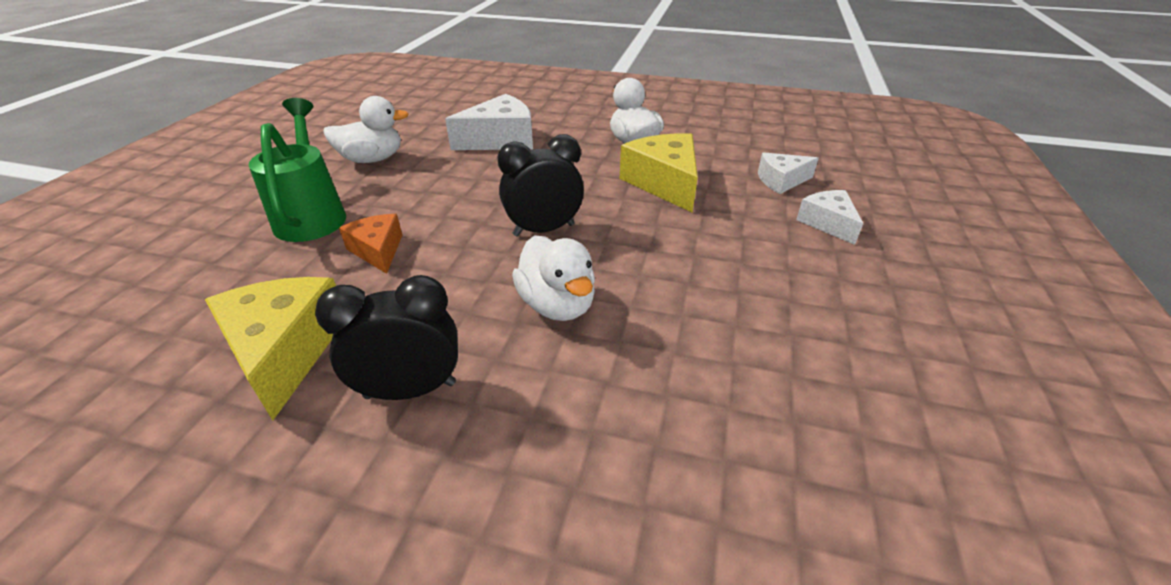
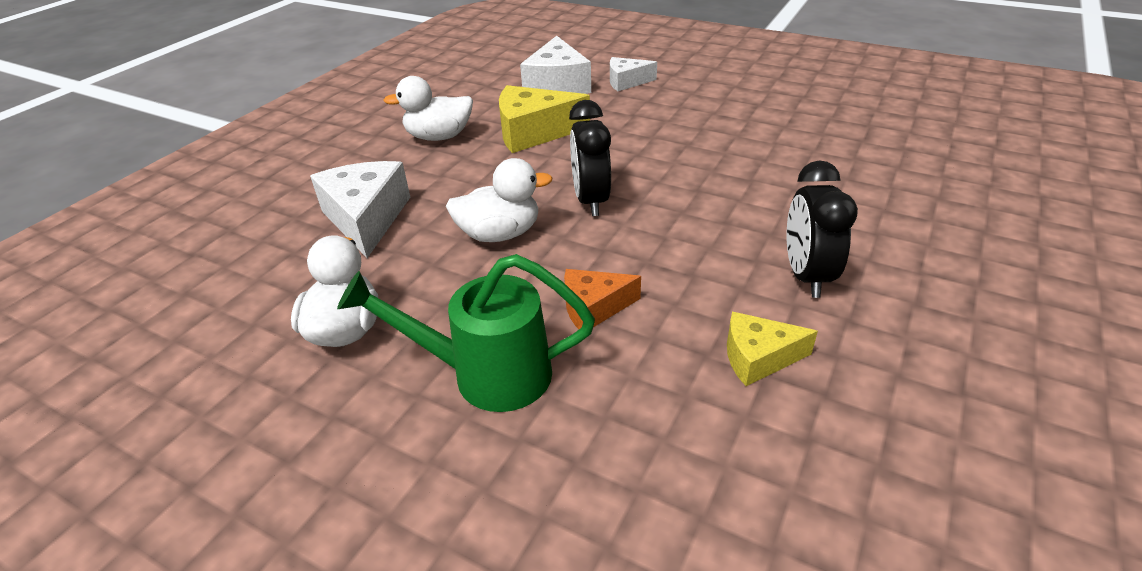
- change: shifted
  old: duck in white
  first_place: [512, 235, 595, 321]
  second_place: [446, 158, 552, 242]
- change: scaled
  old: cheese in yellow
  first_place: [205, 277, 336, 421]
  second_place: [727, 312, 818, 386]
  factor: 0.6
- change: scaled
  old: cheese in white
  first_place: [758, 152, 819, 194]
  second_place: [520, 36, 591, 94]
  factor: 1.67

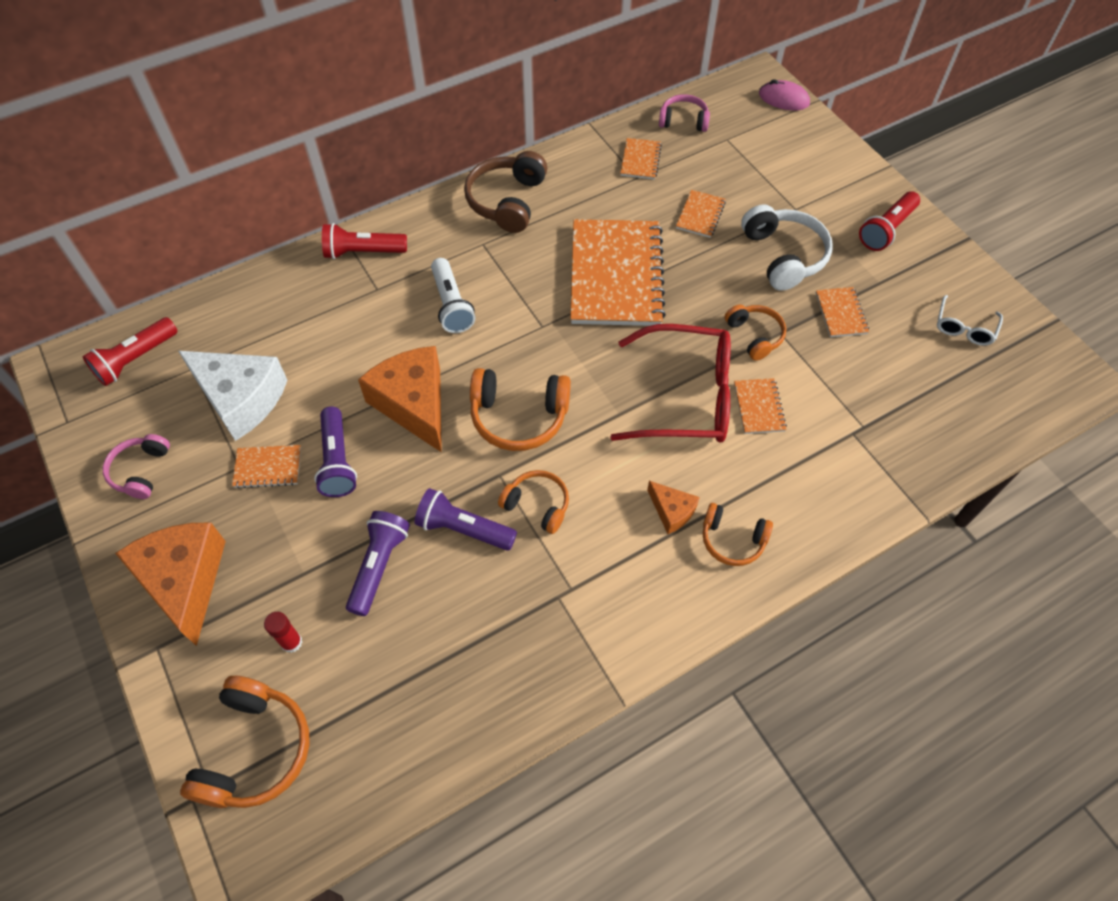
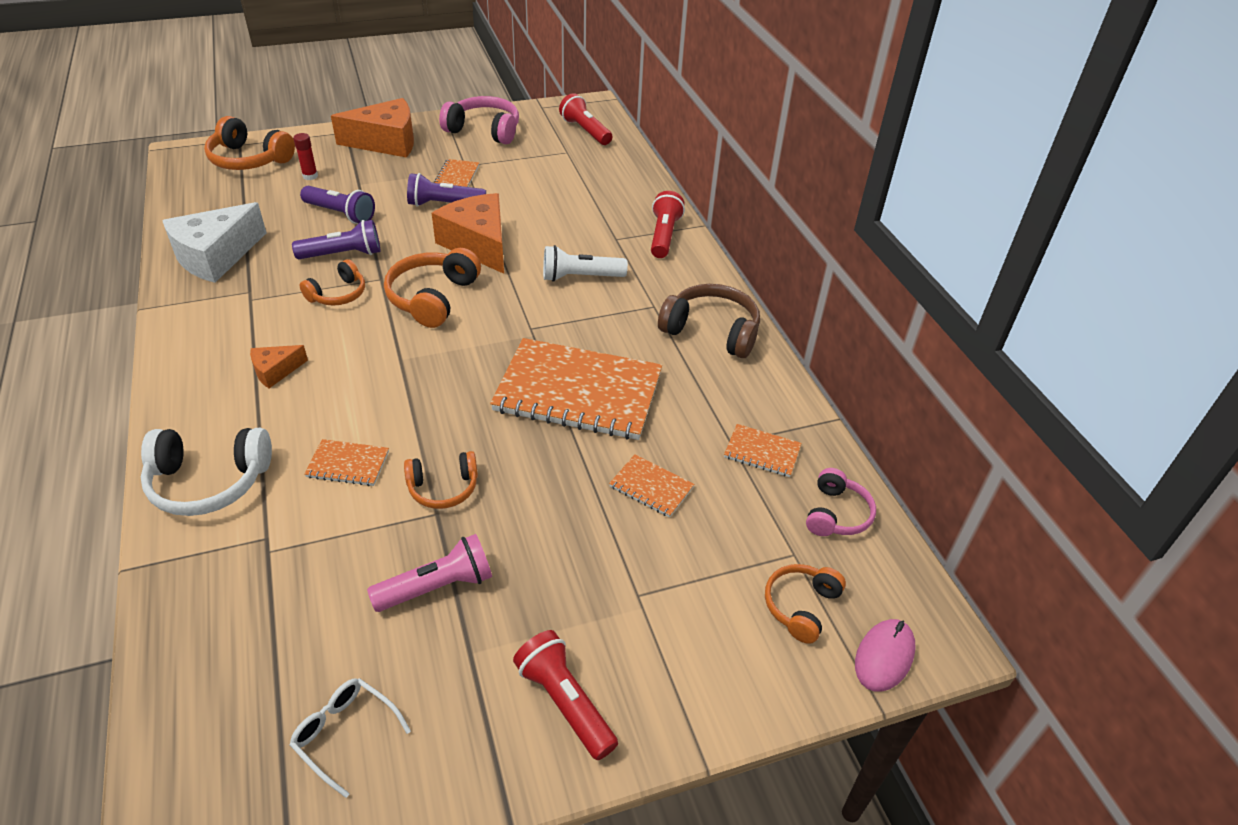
- change: gone
  old: glasses in red
  first_place: [610, 324, 731, 442]
- change: shifted
  old: cheese in white
  first_place: [178, 351, 287, 441]
  second_place: [162, 202, 266, 283]
- change: shifted
  old: headphones in orange
  first_place: [703, 503, 773, 566]
  second_place: [765, 564, 846, 644]
- change: shifted
  old: headphones in white
  first_place: [741, 204, 833, 291]
  second_place: [141, 428, 272, 516]
- change: swapped
  old: notebook in orange
  new: flashlight in pink
  first_place: [816, 287, 869, 337]
  second_place: [367, 534, 492, 612]
- change: rotated
  old: cheese in orange
  first_place: [358, 346, 442, 453]
  second_place: [432, 193, 504, 274]
  degrees: -105
- change: rotated
  old: flashlight in purple
  first_place: [414, 488, 517, 551]
  second_place: [292, 220, 380, 259]
  degrees: 45
- change: scaled
  old: headphones in pink
  first_place: [103, 434, 170, 499]
  second_place: [439, 96, 519, 144]
  factor: 1.61

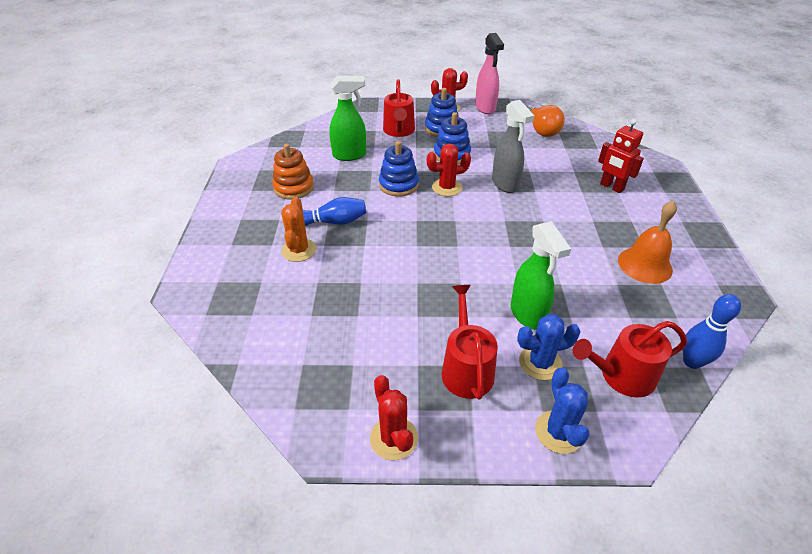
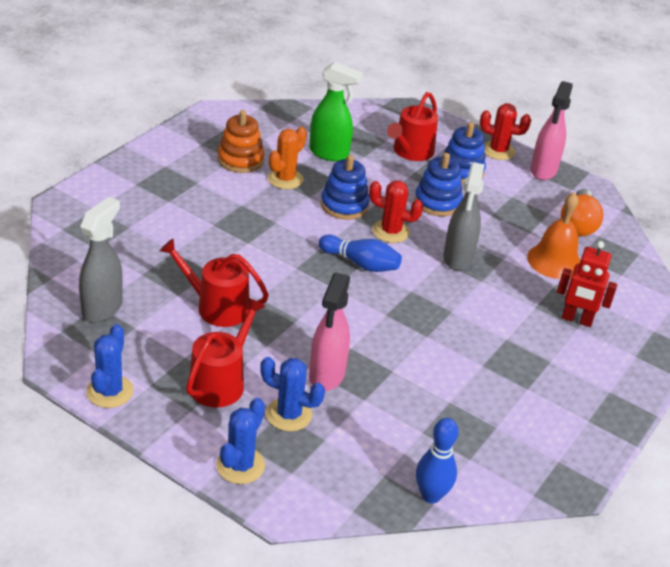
- change: new
  new: spray bottle in grey
  second_place: [79, 197, 123, 323]
- change: shifted
  old: cactus in orange
  first_place: [281, 197, 317, 262]
  second_place: [268, 127, 307, 189]
- change: shifted
  old: bowling pin in blue
  first_place: [303, 197, 366, 226]
  second_place: [318, 235, 402, 272]
- change: shifted
  old: watering can in red
  first_place: [573, 321, 687, 398]
  second_place: [160, 238, 269, 327]
- change: shifted
  old: bell in orange
  first_place: [618, 201, 677, 284]
  second_place: [527, 192, 581, 279]
- change: repainted
  old: cactus in red
  new: cactus in blue
  first_place: [370, 375, 418, 460]
  second_place: [86, 324, 134, 408]
- change: repainted
  old: spray bottle in green
  new: spray bottle in pink
  first_place: [511, 221, 571, 330]
  second_place: [309, 272, 350, 391]
- change: rotated
  old: robot in red
  first_place: [598, 119, 644, 193]
  second_place: [557, 241, 617, 327]
  degrees: -60

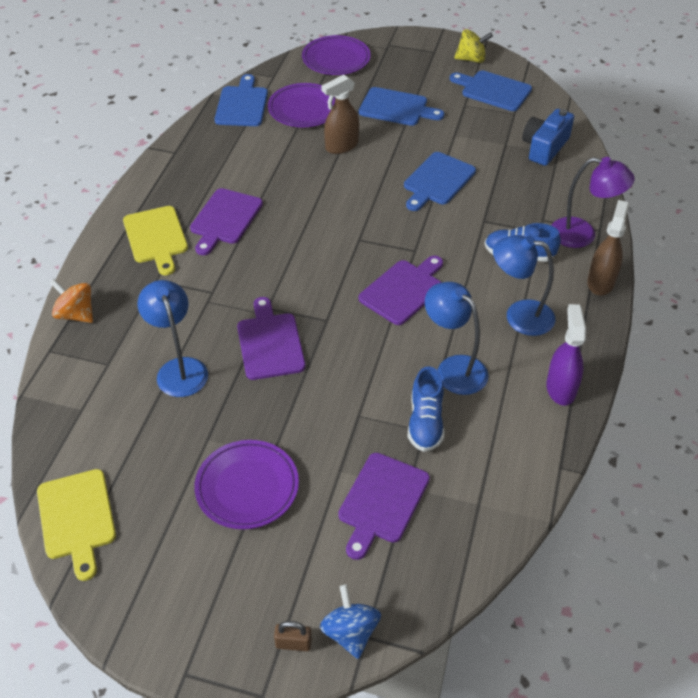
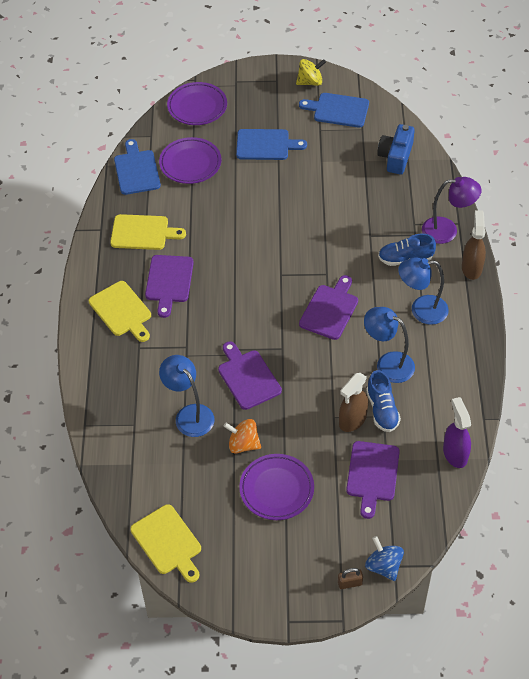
- change: gone
  old: cutting board in blue
  first_place: [404, 152, 476, 211]
- change: new
  new: cutting board in yellow
  second_place: [110, 214, 186, 250]
- change: shifted
  old: spinning top in orange
  first_place: [49, 278, 93, 323]
  second_place: [224, 419, 261, 454]
- change: shifted
  old: spray bottle in brown
  first_place: [321, 75, 359, 154]
  second_place: [339, 373, 368, 432]
- change: shifted
  old: spray bottle in purple
  first_place: [546, 304, 586, 406]
  second_place: [443, 397, 471, 468]

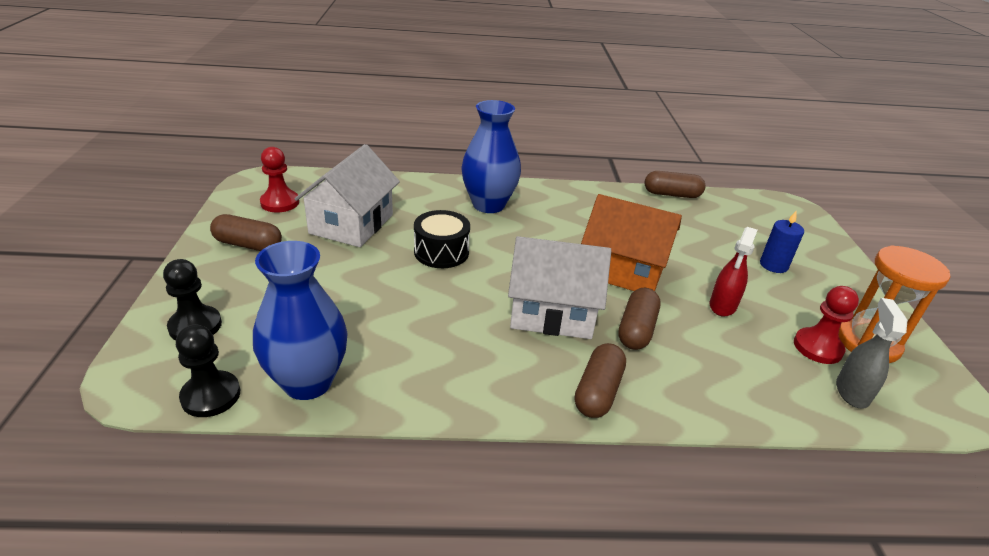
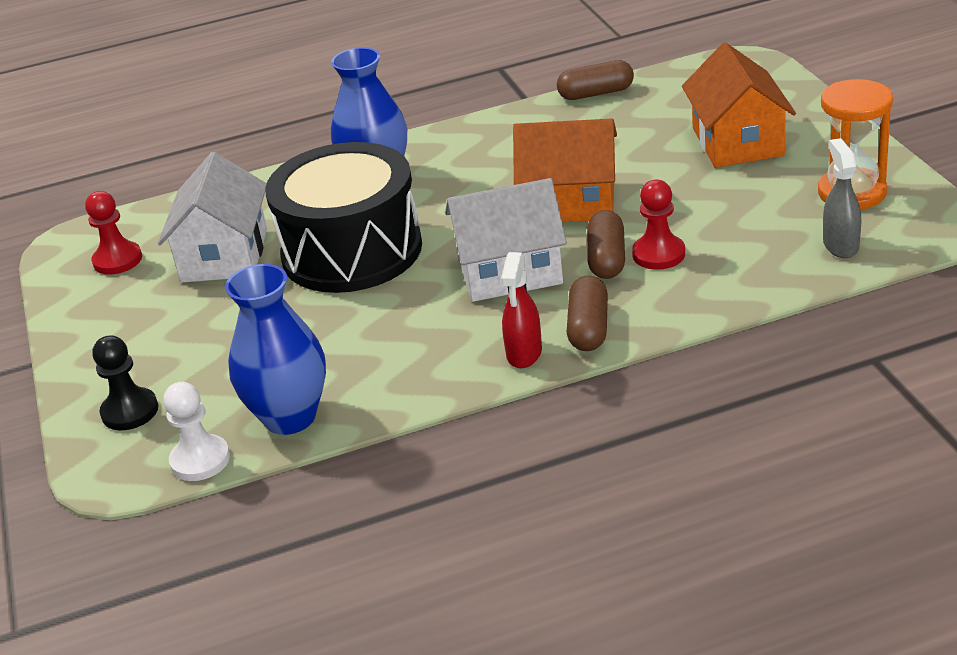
- change: gone
  old: capsule in brown
  first_place: [210, 214, 282, 251]
- change: shifted
  old: spray bottle in red
  first_place: [710, 227, 757, 317]
  second_place: [501, 252, 542, 368]
- change: shifted
  old: pawn in red
  first_place: [794, 286, 859, 364]
  second_place: [632, 180, 685, 270]
- change: swapped
  old: candle in blue
  new: house in orange
  first_place: [760, 210, 804, 273]
  second_place: [682, 42, 796, 168]
- change: repainted
  old: pawn in black
  new: pawn in white
  first_place: [176, 325, 240, 417]
  second_place: [163, 382, 230, 481]
- change: scaled
  old: drum in black
  first_place: [414, 210, 470, 268]
  second_place: [265, 142, 422, 293]
  factor: 2.07

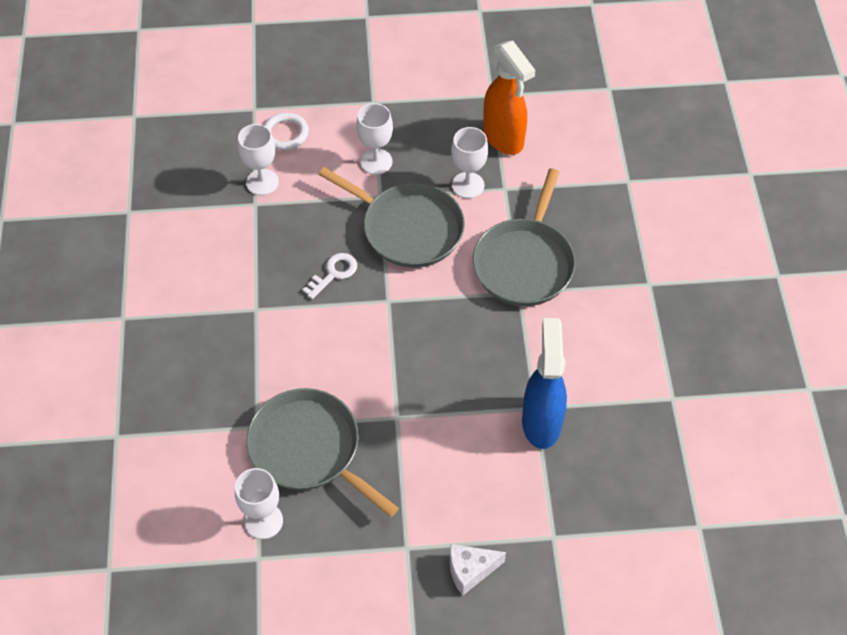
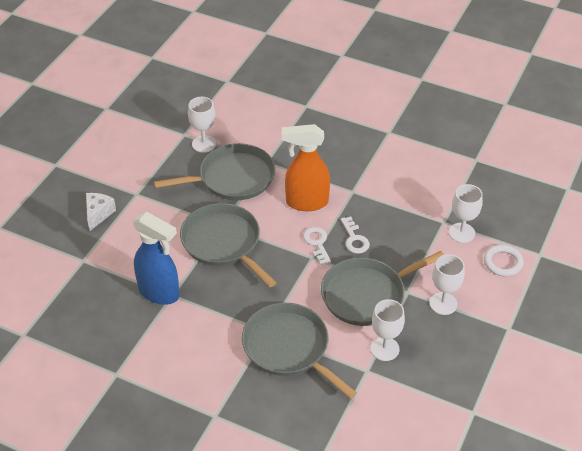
- change: new
  new: pan in grey
  second_place: [180, 203, 277, 287]
- change: new
  new: key in white
  second_place: [303, 227, 331, 265]
- change: shifted
  old: spray bottle in orange
  first_place: [483, 40, 535, 155]
  second_place: [282, 124, 330, 211]

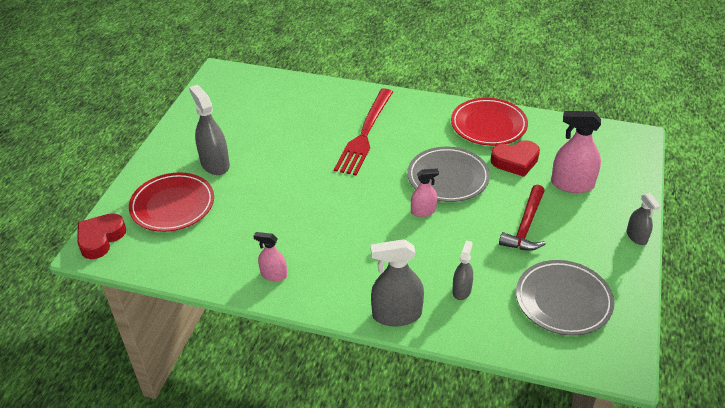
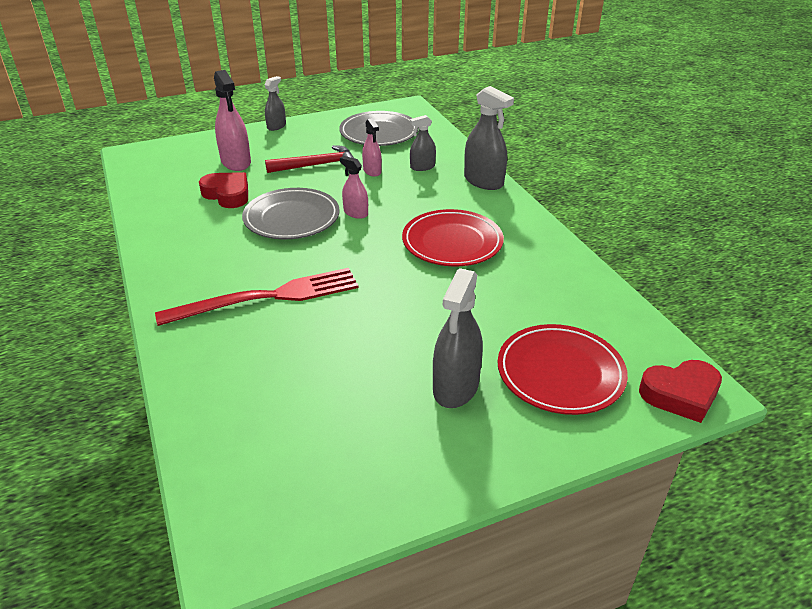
- change: shifted
  old: spray bottle in pink
  first_place: [254, 232, 287, 281]
  second_place: [362, 118, 382, 177]
- change: shifted
  old: plate in red
  first_place: [451, 98, 528, 146]
  second_place: [402, 209, 504, 266]

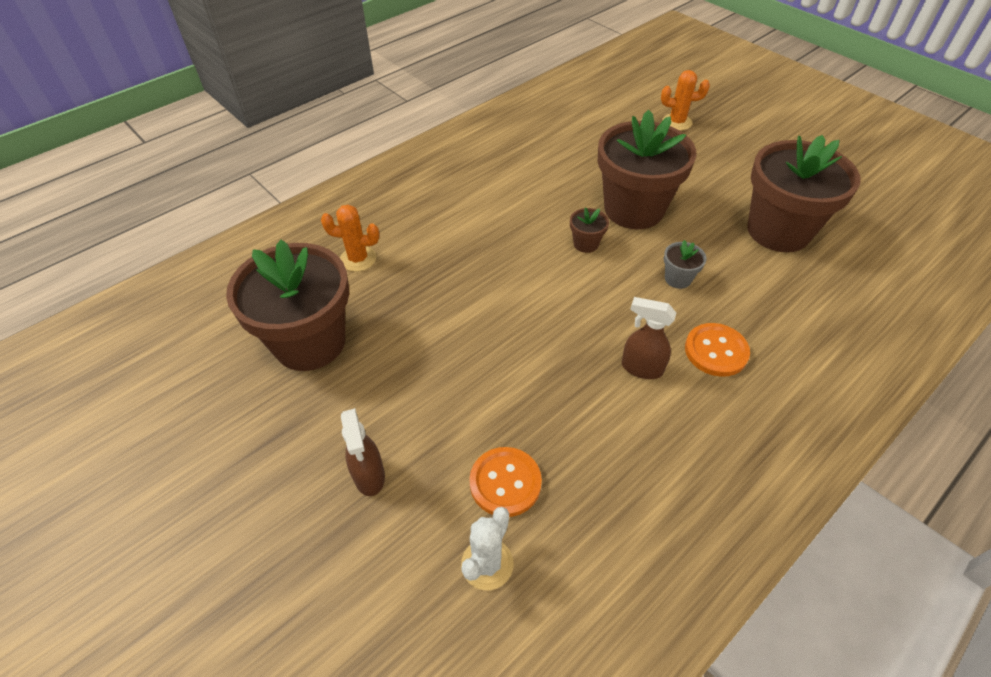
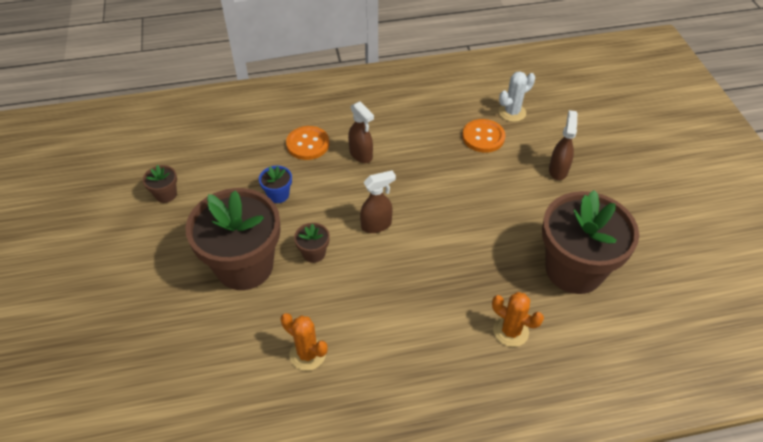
- change: new
  new: spray bottle in brown
  second_place: [360, 170, 396, 233]
- change: shifted
  old: cactus in orange
  first_place: [661, 70, 710, 130]
  second_place: [281, 313, 327, 371]
- change: repainted
  old: flower pot in grey
  new: flower pot in blue
  first_place: [664, 240, 707, 289]
  second_place: [259, 166, 292, 203]
- change: scaled
  old: flower pot in brown
  first_place: [747, 135, 860, 252]
  second_place: [143, 165, 177, 203]
  factor: 0.41

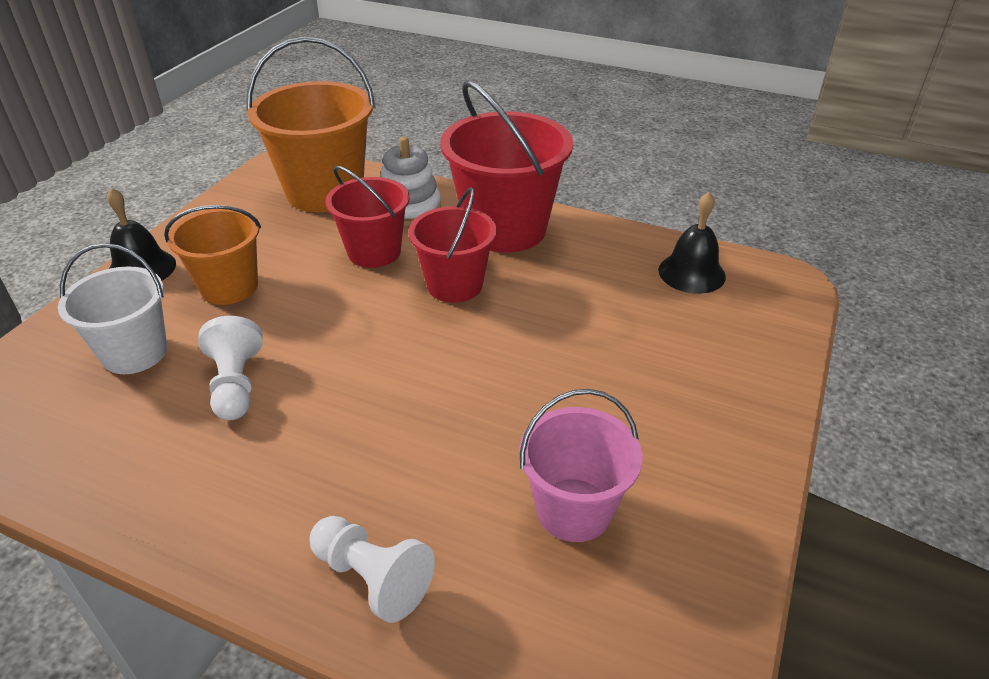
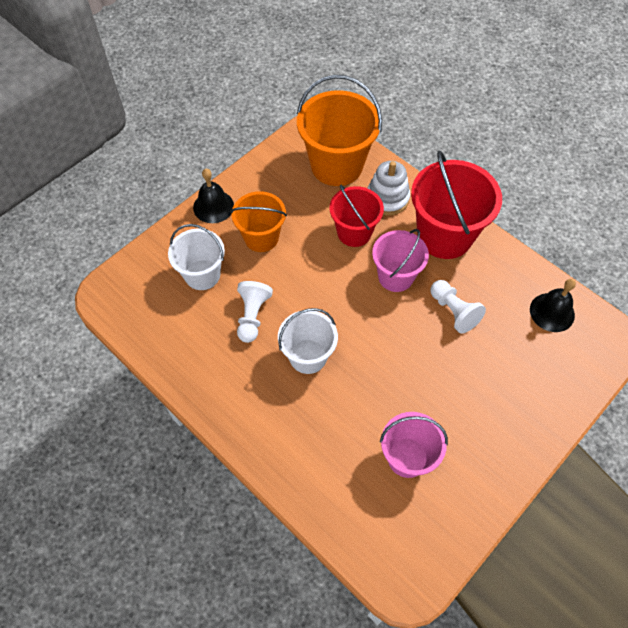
- change: new
  new: bucket in white
  second_place: [278, 308, 338, 374]
- change: shifted
  old: pawn in white
  first_place: [310, 516, 435, 623]
  second_place: [430, 280, 486, 334]
- change: repainted
  old: bucket in red
  new: bucket in pink
  first_place: [408, 187, 497, 303]
  second_place: [372, 229, 429, 292]

